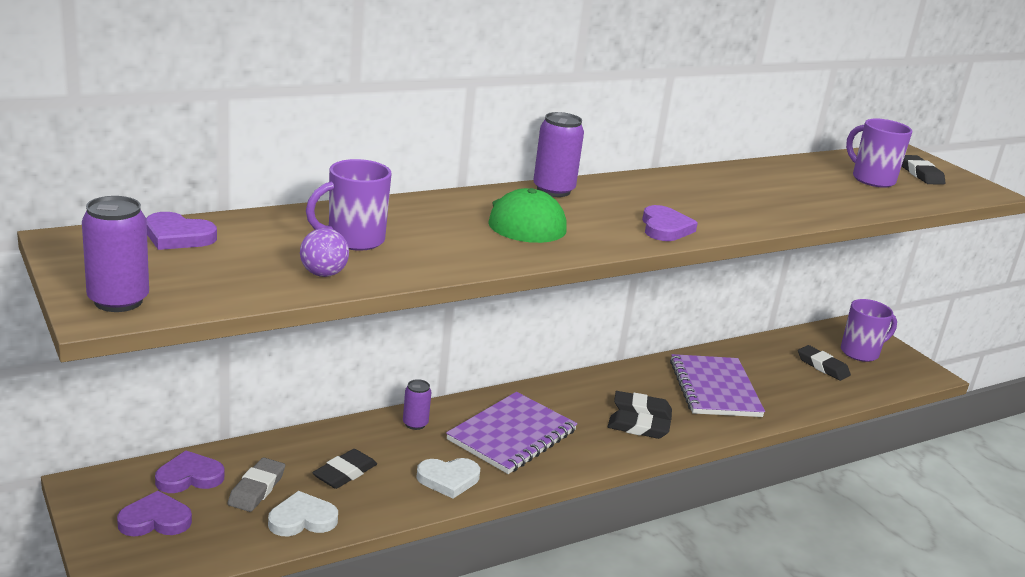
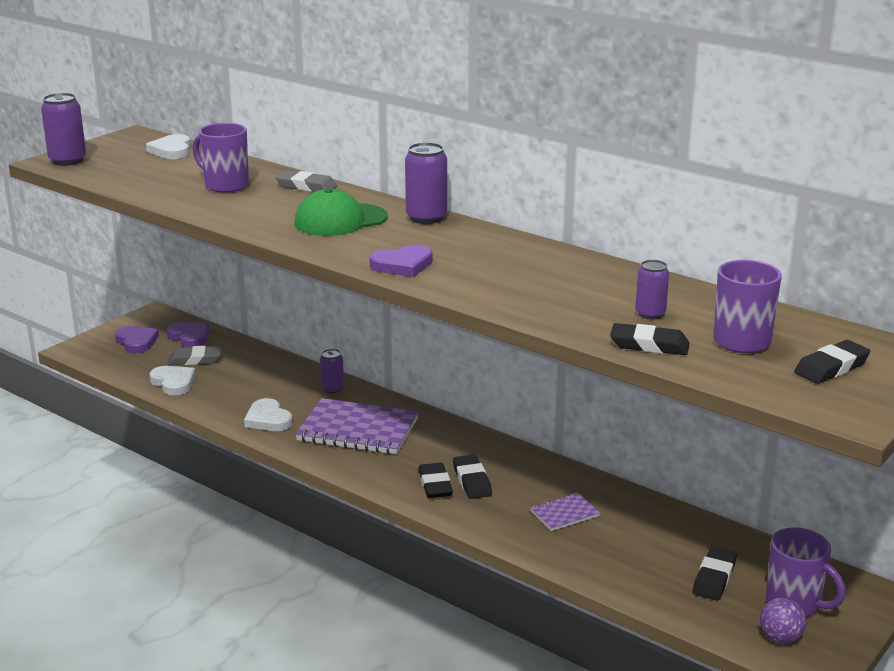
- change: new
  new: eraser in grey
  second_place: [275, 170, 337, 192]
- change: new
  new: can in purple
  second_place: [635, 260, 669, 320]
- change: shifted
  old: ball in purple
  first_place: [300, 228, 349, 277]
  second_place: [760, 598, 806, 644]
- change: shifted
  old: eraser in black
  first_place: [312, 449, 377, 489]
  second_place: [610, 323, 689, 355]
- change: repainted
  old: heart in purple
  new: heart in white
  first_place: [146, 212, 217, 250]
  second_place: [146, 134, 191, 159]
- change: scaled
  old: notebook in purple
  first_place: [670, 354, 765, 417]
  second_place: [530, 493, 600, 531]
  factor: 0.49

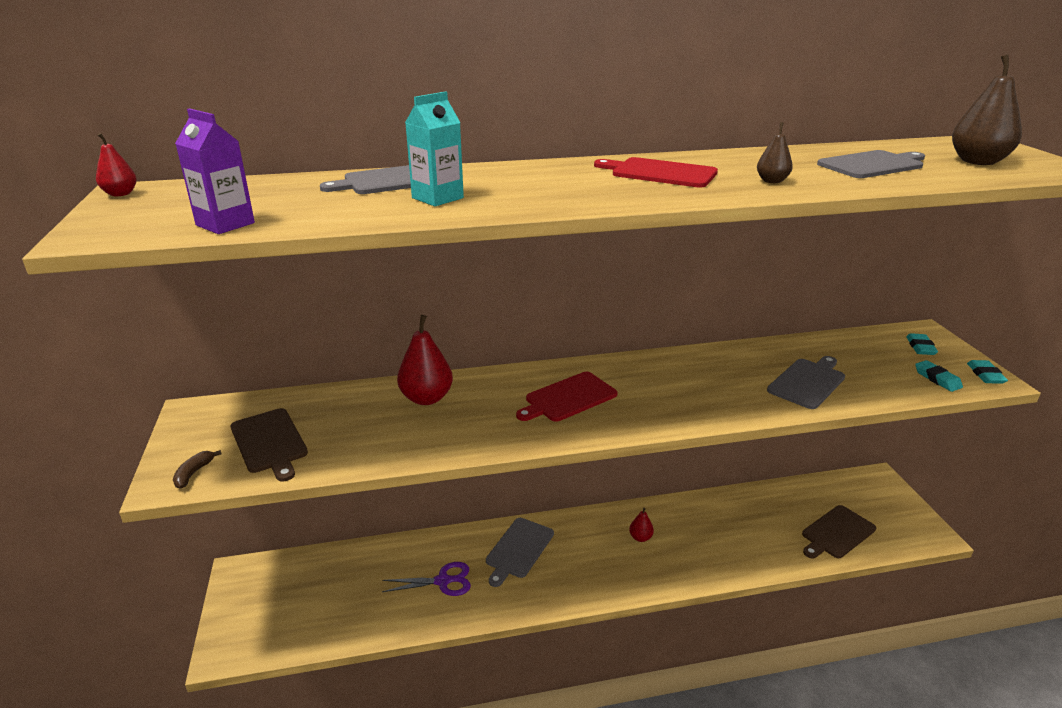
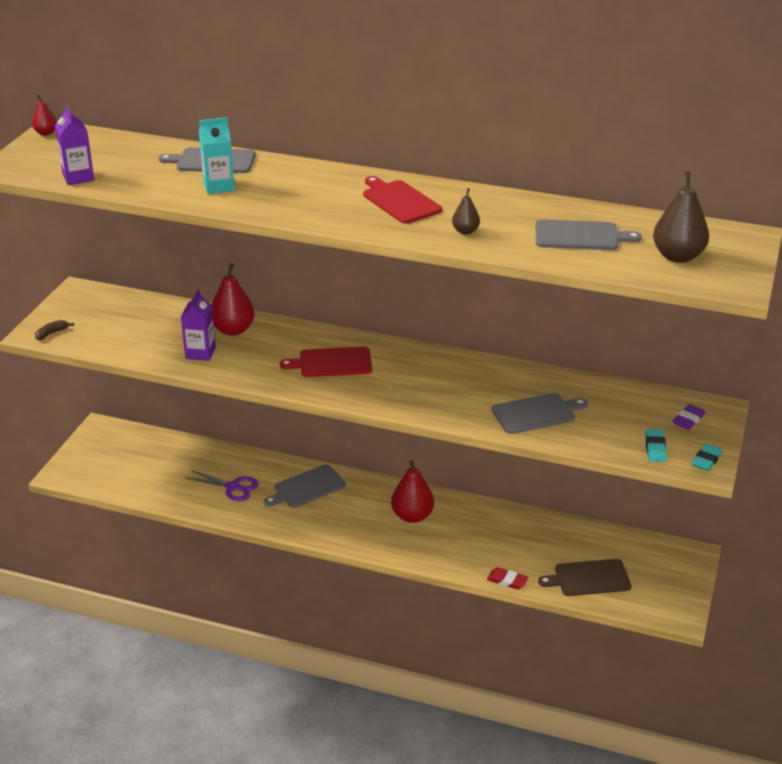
- change: gone
  old: cutting board in brown
  first_place: [231, 408, 308, 481]
- change: new
  new: carton in purple
  second_place: [181, 290, 216, 361]
- change: new
  new: eraser in red
  second_place: [487, 567, 528, 590]
- change: repainted
  old: eraser in turquoise
  new: eraser in purple
  first_place: [906, 333, 938, 355]
  second_place: [673, 404, 705, 430]
- change: scaled
  old: pear in red
  first_place: [629, 508, 654, 542]
  second_place: [391, 460, 434, 523]
  factor: 1.89

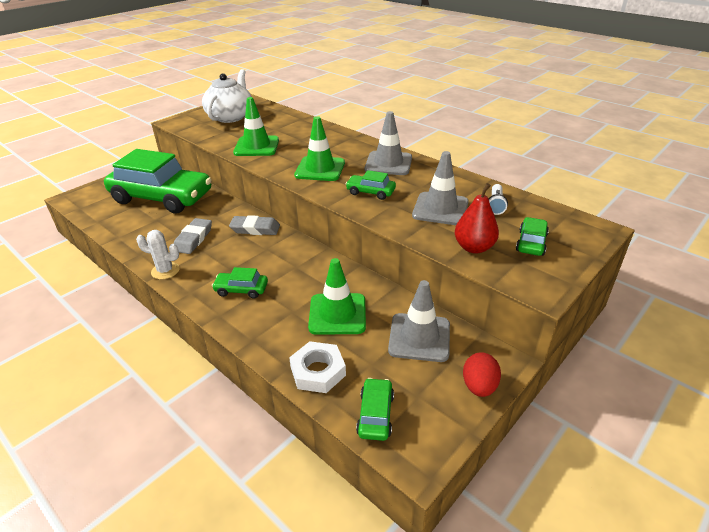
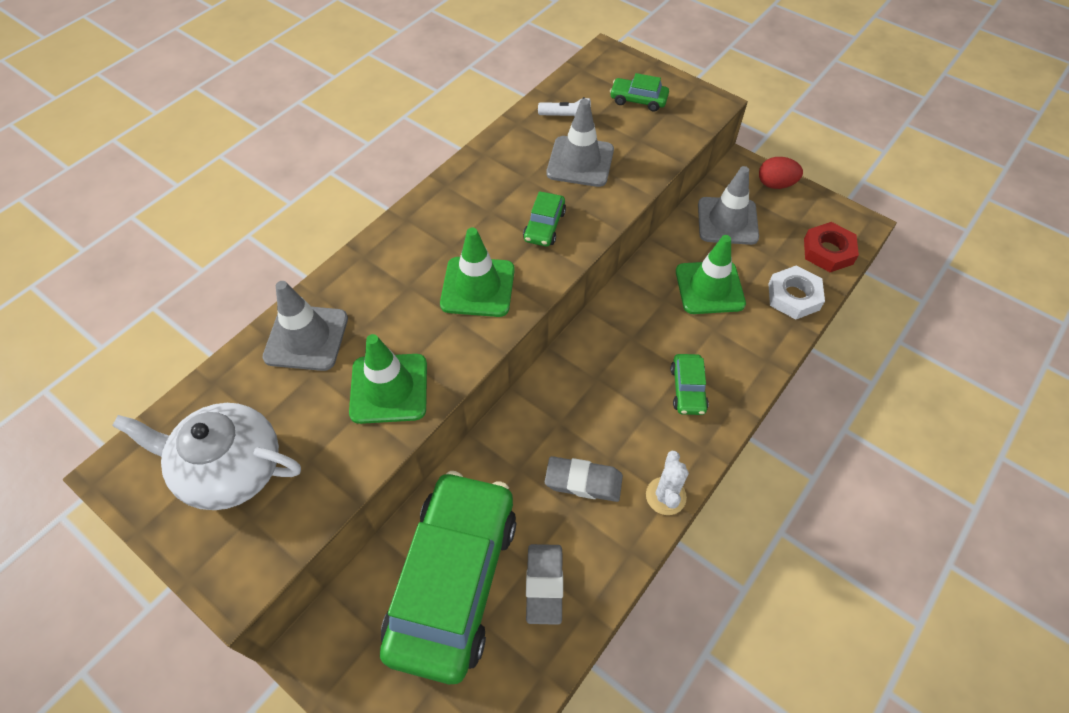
- change: gone
  old: pear in red
  first_place: [455, 183, 499, 253]
- change: shifted
  old: eraser in grey
  first_place: [229, 215, 280, 235]
  second_place: [526, 544, 563, 625]
- change: shifted
  old: traffic cone in grey
  first_place: [365, 111, 412, 175]
  second_place: [262, 281, 348, 371]
- change: swapped
  old: car in green
  new: nut in red
  first_place: [356, 378, 394, 441]
  second_place: [804, 222, 859, 272]

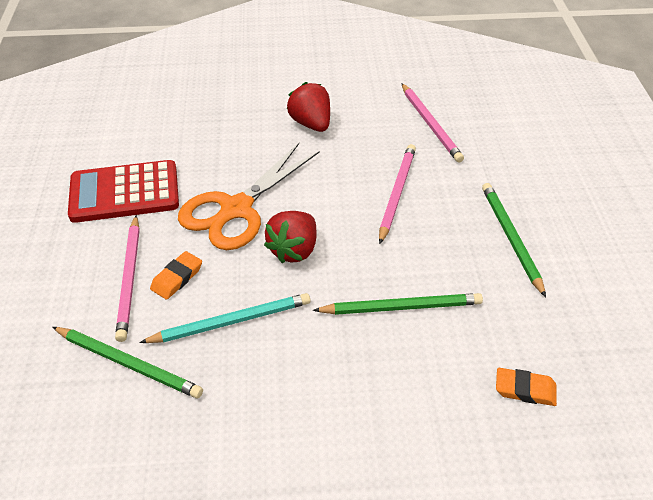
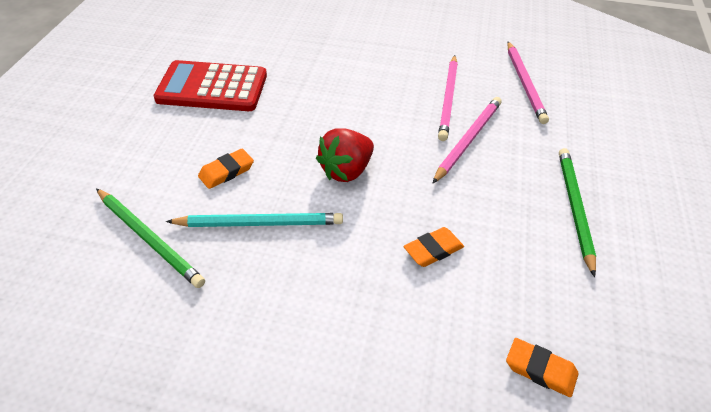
- change: gone
  old: scissors in orange
  first_place: [178, 143, 320, 250]
- change: gone
  old: strawberry in red
  first_place: [287, 82, 330, 132]
- change: shifted
  old: pencil in pink
  first_place: [115, 215, 140, 342]
  second_place: [438, 55, 458, 141]
- change: swapped
  old: pencil in green
  new: eraser in orange
  first_place: [313, 293, 483, 315]
  second_place: [404, 227, 464, 267]

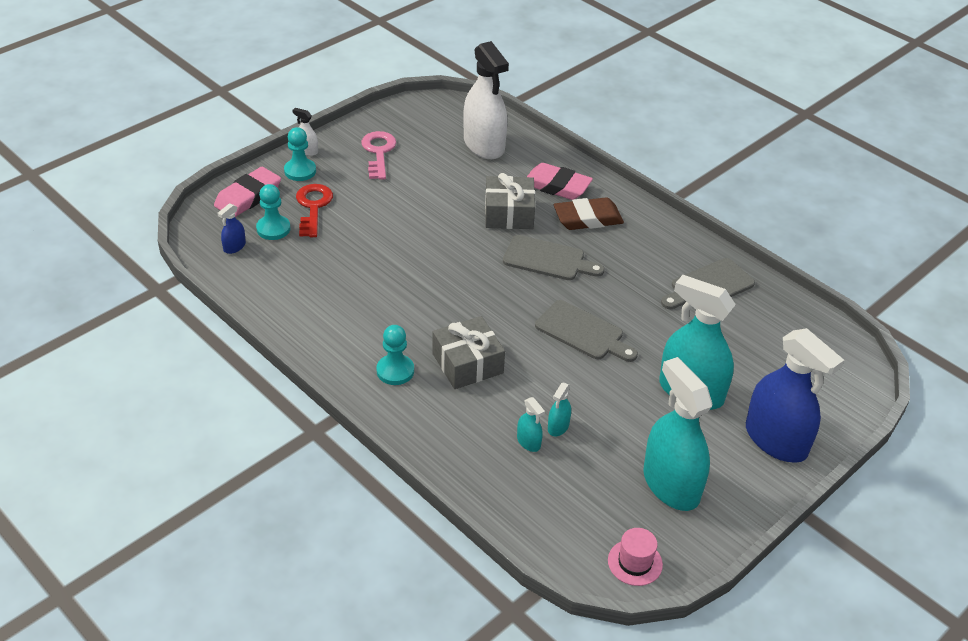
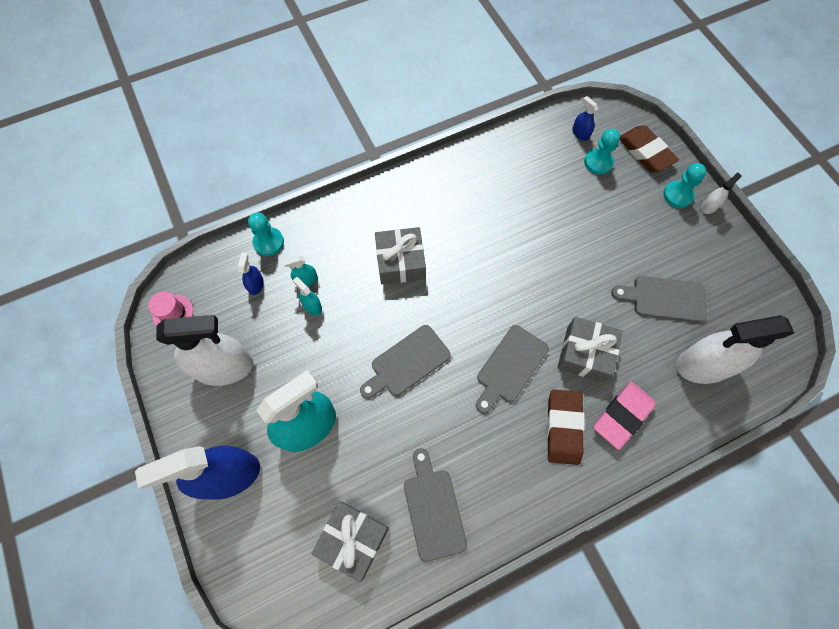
- change: gone
  old: key in red
  first_place: [296, 184, 333, 237]
- change: gone
  old: key in pink
  first_place: [361, 131, 396, 180]
- change: new
  new: spray bottle in blue
  second_place: [238, 253, 264, 295]
- change: new
  new: gift in grey
  second_place: [311, 501, 389, 582]
- change: new
  new: cutting board in grey
  second_place: [611, 276, 707, 323]
- change: shifted
  old: pawn in turquoise
  first_place: [376, 325, 414, 385]
  second_place: [248, 212, 284, 256]
- change: repainted
  old: eraser in pink
  new: eraser in brown
  first_place: [214, 167, 281, 217]
  second_place: [620, 125, 679, 172]
- change: repainted
  old: spray bottle in turquoise
  new: spray bottle in white
  first_place: [644, 357, 712, 511]
  second_place: [156, 315, 254, 386]

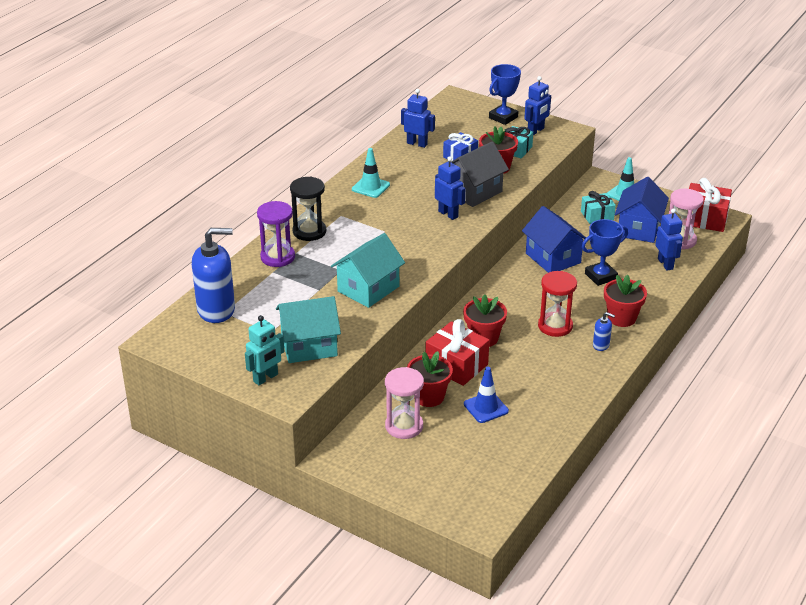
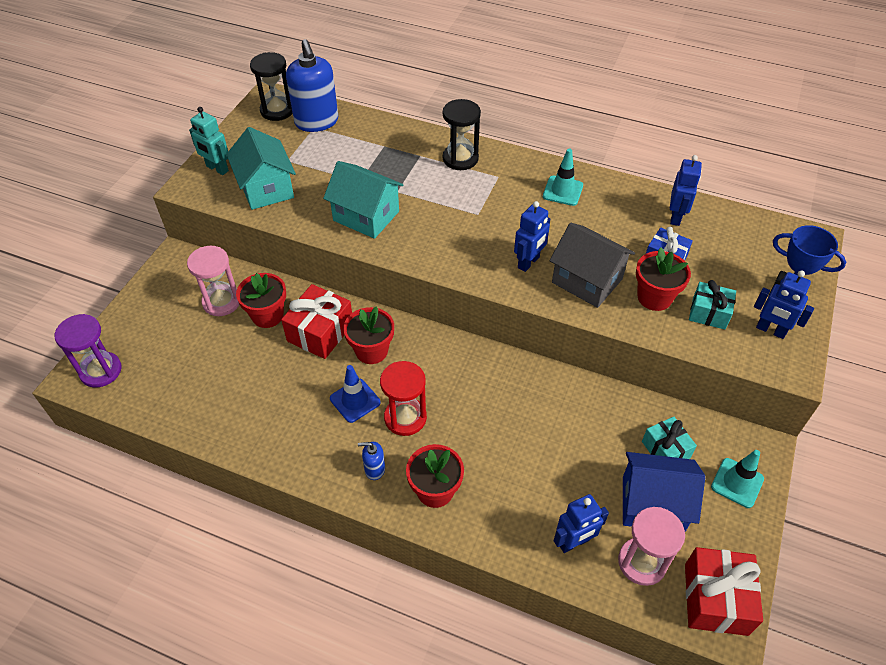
- change: gone
  old: house in blue
  first_place: [522, 206, 589, 273]
- change: gone
  old: trophy in blue
  first_place: [582, 219, 628, 286]
- change: new
  new: hourglass in black
  second_place: [250, 52, 293, 121]
- change: shifted
  old: hourglass in purple
  first_place: [257, 201, 295, 267]
  second_place: [55, 314, 122, 388]
- change: shifted
  old: traffic cone in blue
  first_place: [464, 367, 509, 423]
  second_place: [330, 365, 381, 423]
- change: rotated
  old: soap dispenser in blue
  first_place: [593, 312, 615, 351]
  second_place: [358, 442, 385, 480]
  degrees: 75

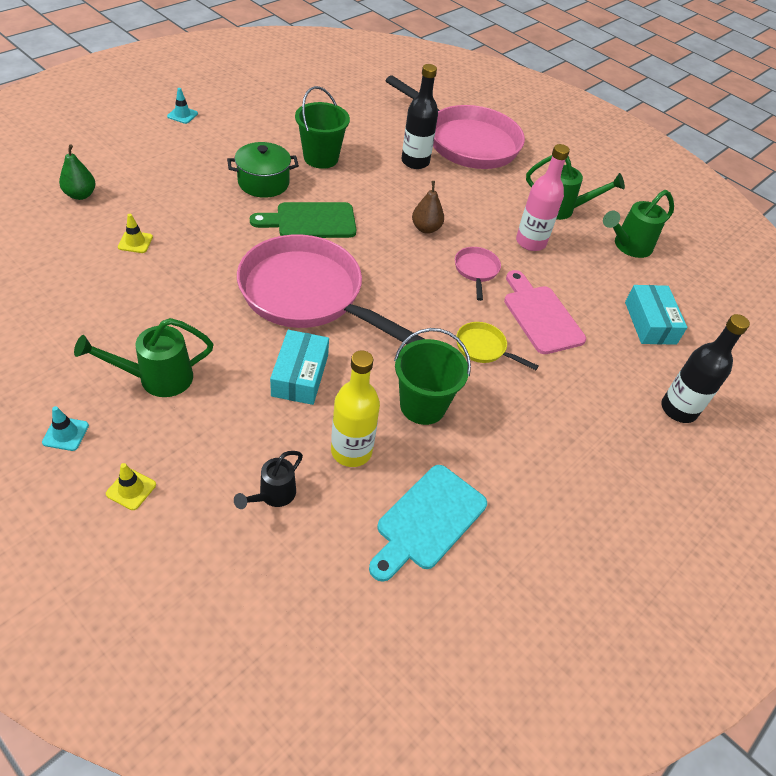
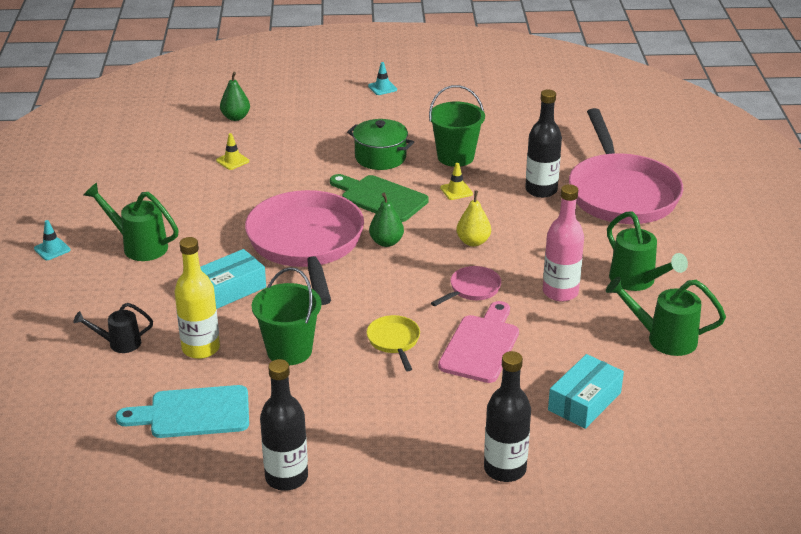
- change: new
  new: bottle in black
  second_place: [260, 359, 308, 491]
- change: new
  new: pear in green
  second_place: [369, 193, 404, 247]
- change: shifted
  old: traffic cone in yellow
  first_place: [106, 463, 156, 510]
  second_place: [440, 163, 473, 200]
- change: repainted
  old: pear in brown
  new: pear in yellow
  first_place: [412, 181, 444, 234]
  second_place: [456, 190, 491, 247]

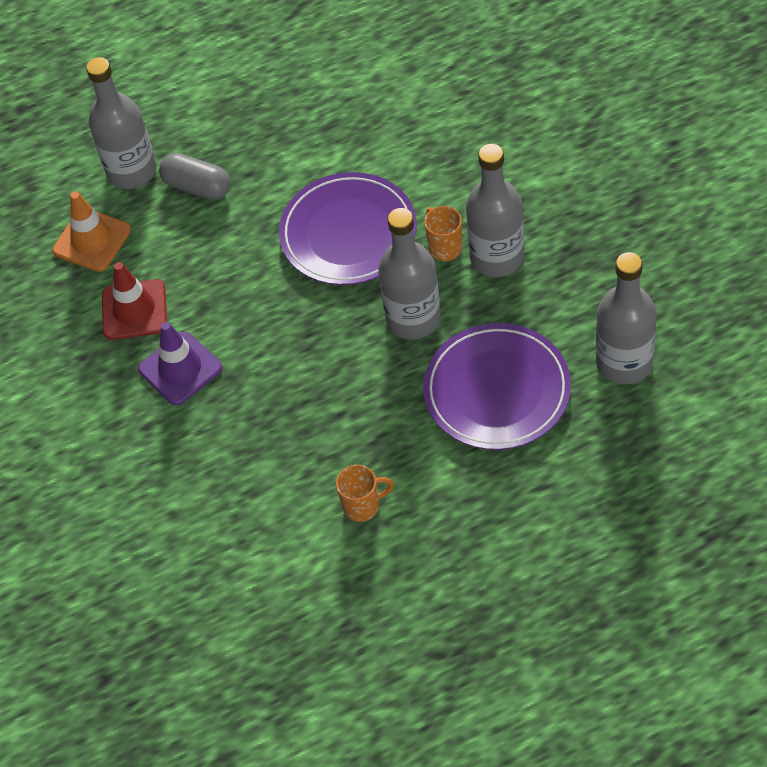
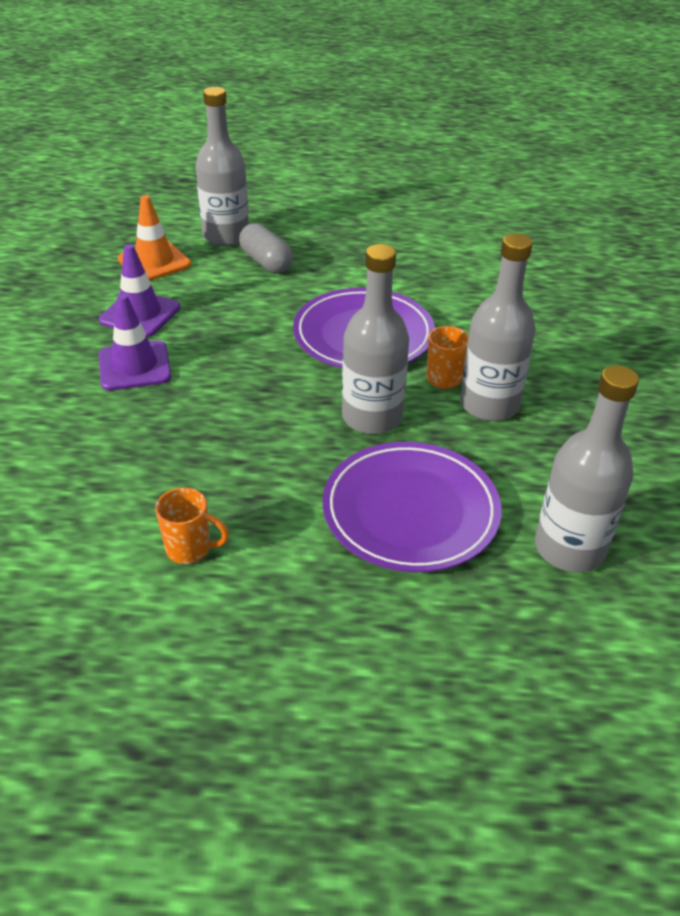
- change: repainted
  old: traffic cone in red
  new: traffic cone in purple
  first_place: [102, 262, 167, 340]
  second_place: [99, 244, 180, 337]

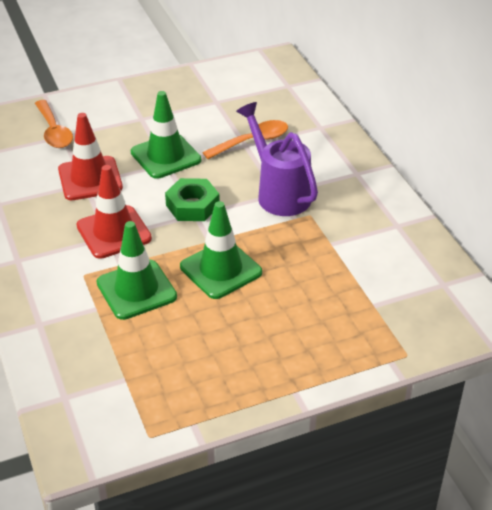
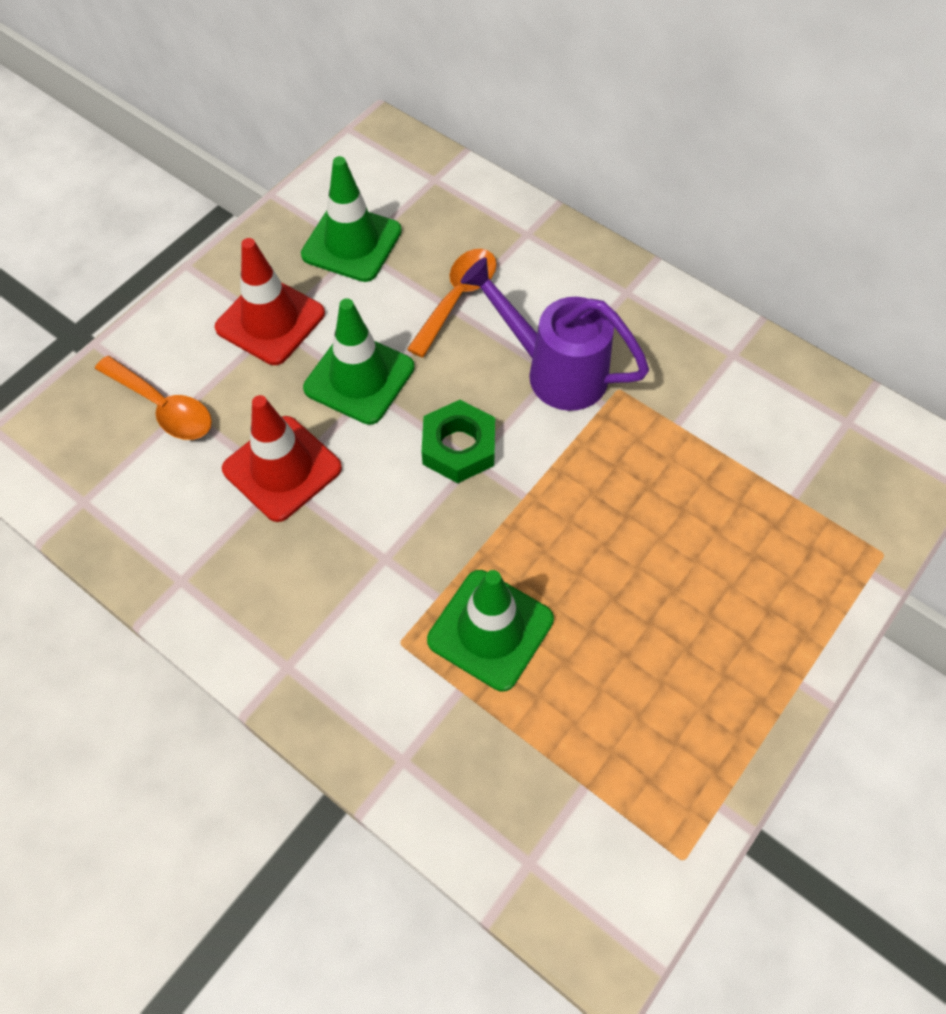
- change: shifted
  old: traffic cone in red
  first_place: [77, 165, 152, 259]
  second_place: [215, 238, 325, 365]
- change: shifted
  old: traffic cone in green
  first_place: [180, 201, 262, 299]
  second_place: [301, 156, 402, 282]

